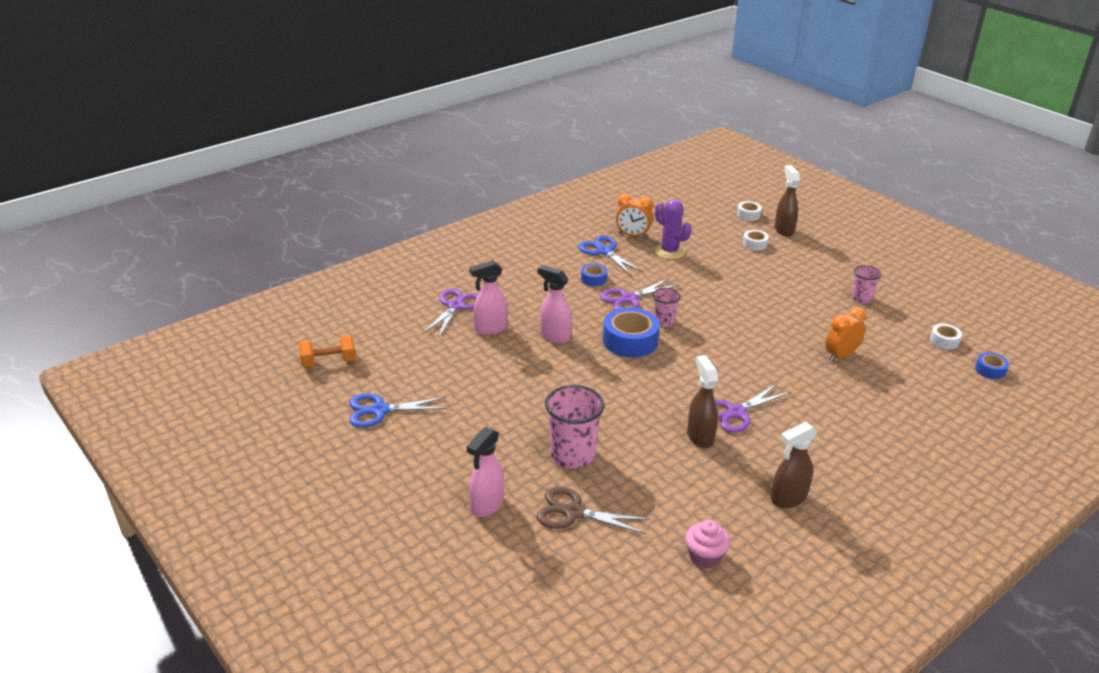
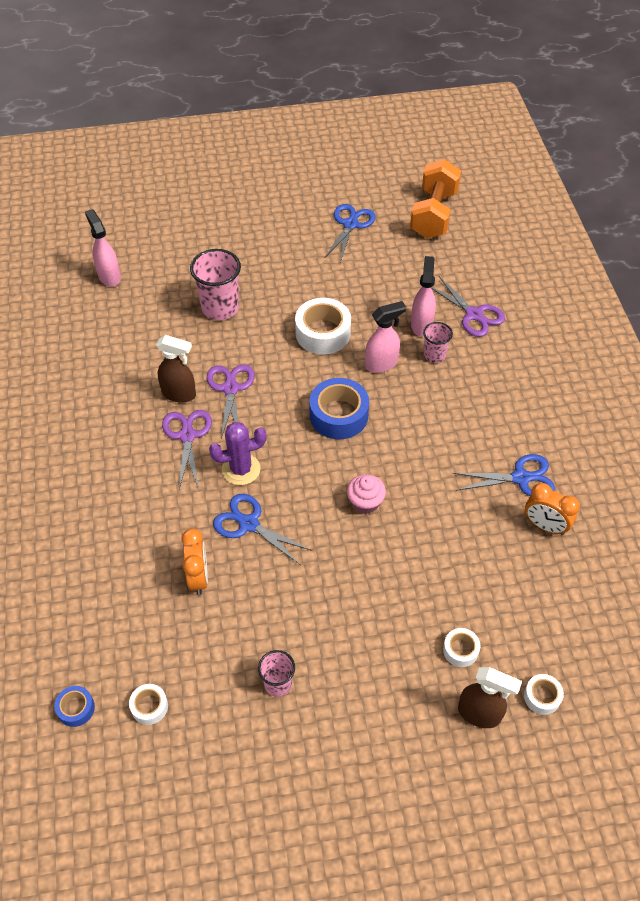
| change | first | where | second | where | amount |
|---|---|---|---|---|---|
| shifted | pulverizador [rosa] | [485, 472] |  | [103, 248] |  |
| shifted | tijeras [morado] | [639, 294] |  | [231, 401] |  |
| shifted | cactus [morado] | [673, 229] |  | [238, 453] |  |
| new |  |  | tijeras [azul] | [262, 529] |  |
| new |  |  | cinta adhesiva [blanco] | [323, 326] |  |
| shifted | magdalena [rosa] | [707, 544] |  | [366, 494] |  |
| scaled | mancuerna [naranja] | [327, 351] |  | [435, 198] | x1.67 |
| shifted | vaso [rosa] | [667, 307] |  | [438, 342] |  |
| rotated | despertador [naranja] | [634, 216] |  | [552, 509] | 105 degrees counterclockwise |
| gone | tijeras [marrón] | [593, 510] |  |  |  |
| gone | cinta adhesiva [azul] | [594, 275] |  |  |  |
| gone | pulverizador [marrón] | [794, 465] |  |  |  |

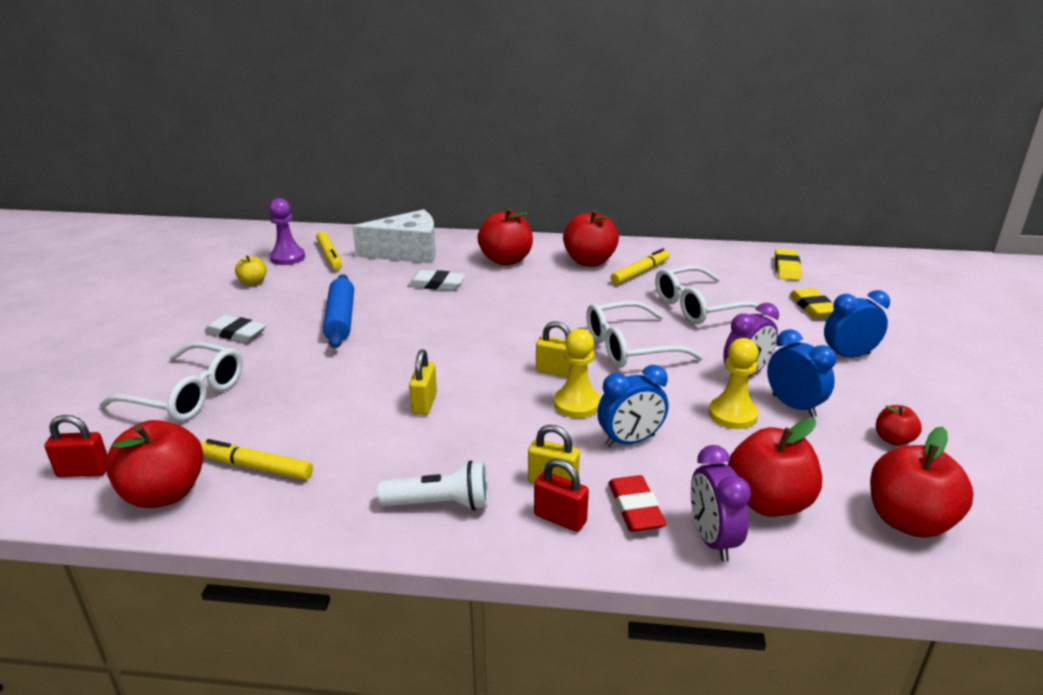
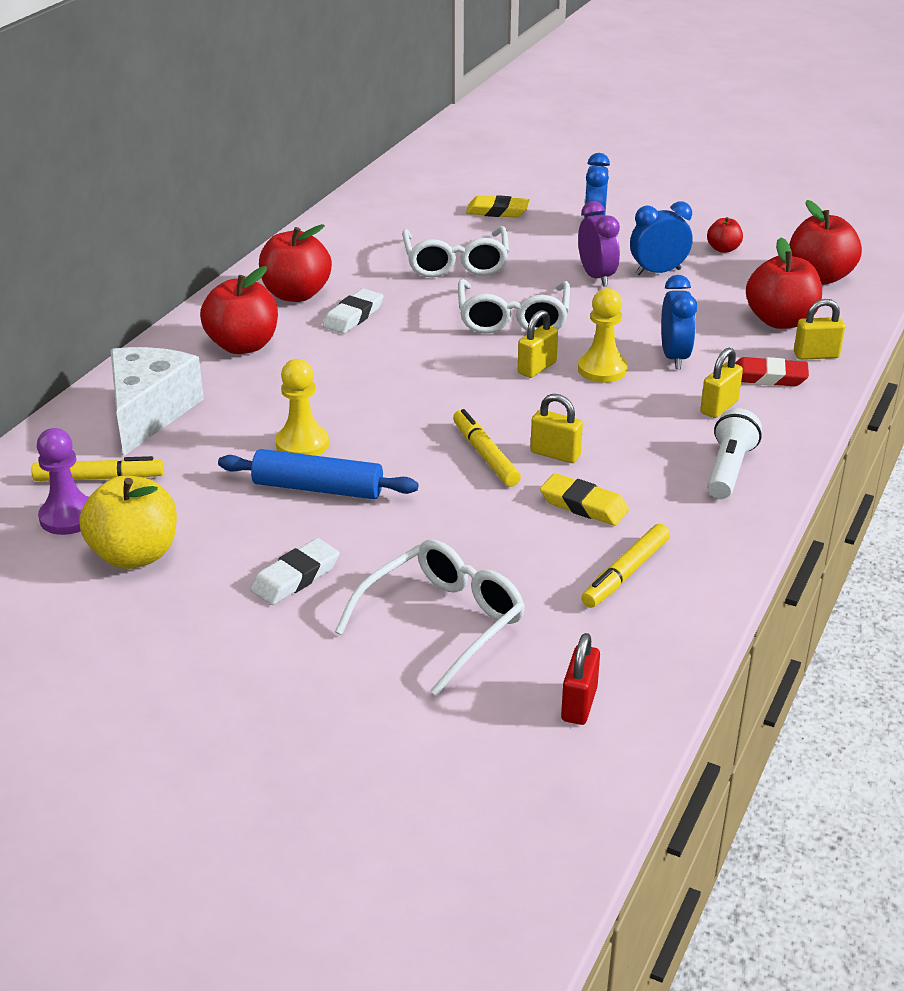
| change | first | where | second | where | amount |
|---|---|---|---|---|---|
| scaled | manzana [amarillo] | [251, 271] |  | [128, 522] | x1.93 |
| shifted | peón [amarillo] | [734, 383] |  | [302, 407] |  |
| shifted | goma de borrar [blanco] | [436, 280] |  | [353, 311] |  |
| shifted | rotulador [amarillo] | [640, 266] |  | [487, 448] |  |
| shifted | goma de borrar [amarillo] | [788, 264] |  | [584, 499] |  |
| swapped | despertador [morado] | [721, 503] | candado [amarillo] | [819, 329] |  |
| gone | manzana [rojo] | [154, 464] |  |  |  |
| gone | candado [rojo] | [561, 495] |  |  |  |

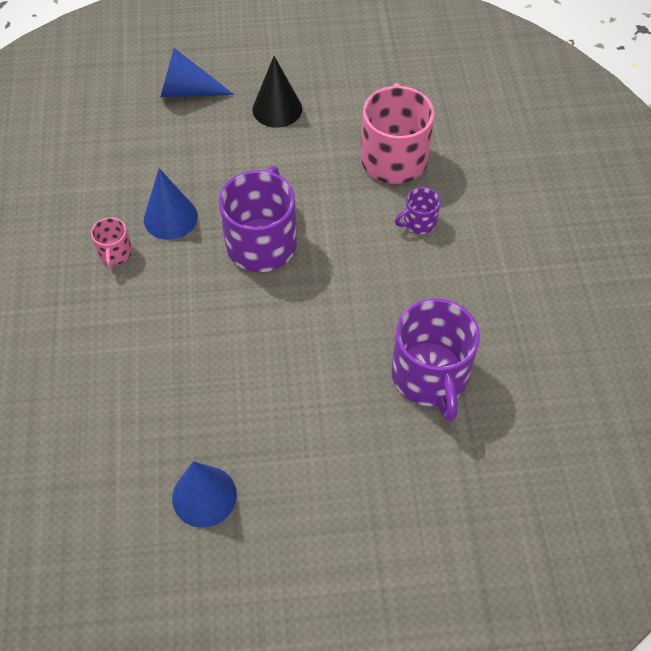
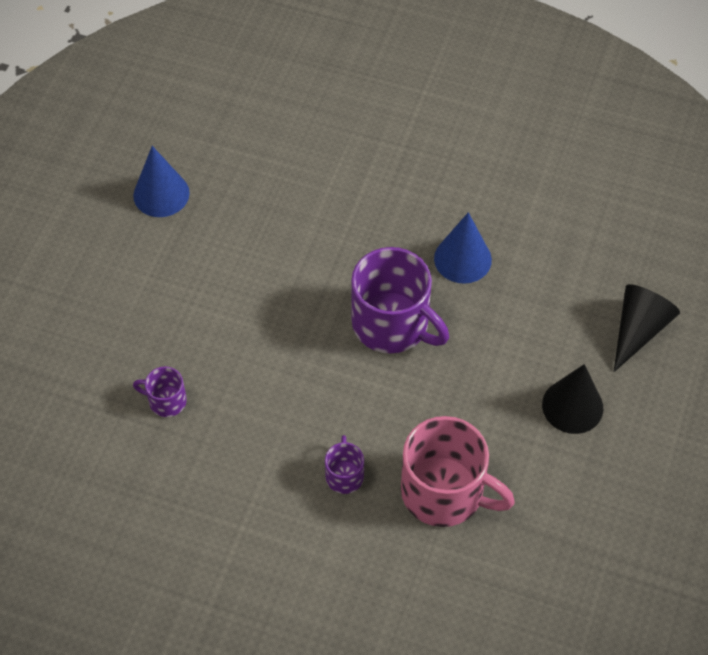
| change | first | where | second | where | amount |
|---|---|---|---|---|---|
| scaled | taza [morado] | [435, 360] |  | [160, 392] | x0.47 |
| repainted | cono [azul] | [197, 72] | cono [negro] | [647, 328] |  |
| gone | taza [rosa] | [111, 243] |  |  |  |

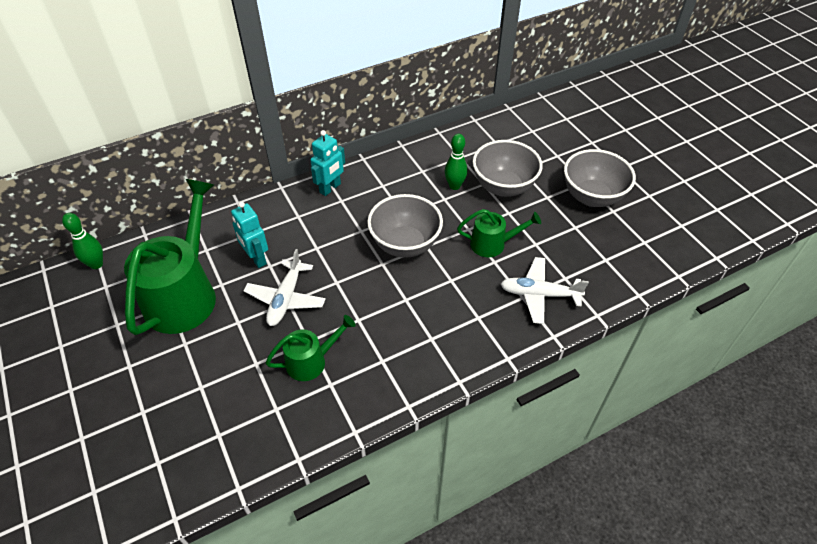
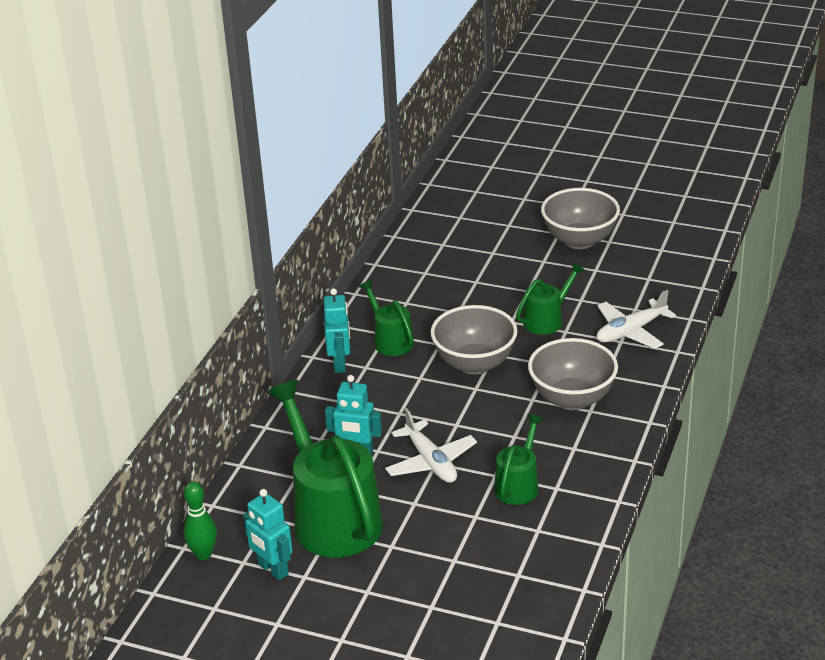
| change | first | where | second | where | amount |
|---|---|---|---|---|---|
| new |  |  | robot [turquesa] | [267, 535] |  |
| new |  |  | regadera [verde] | [386, 318] |  |
| shifted | cuenco [gris] | [508, 168] |  | [573, 374] |  |
| gone | bolo [verde] | [456, 162] |  |  |  |

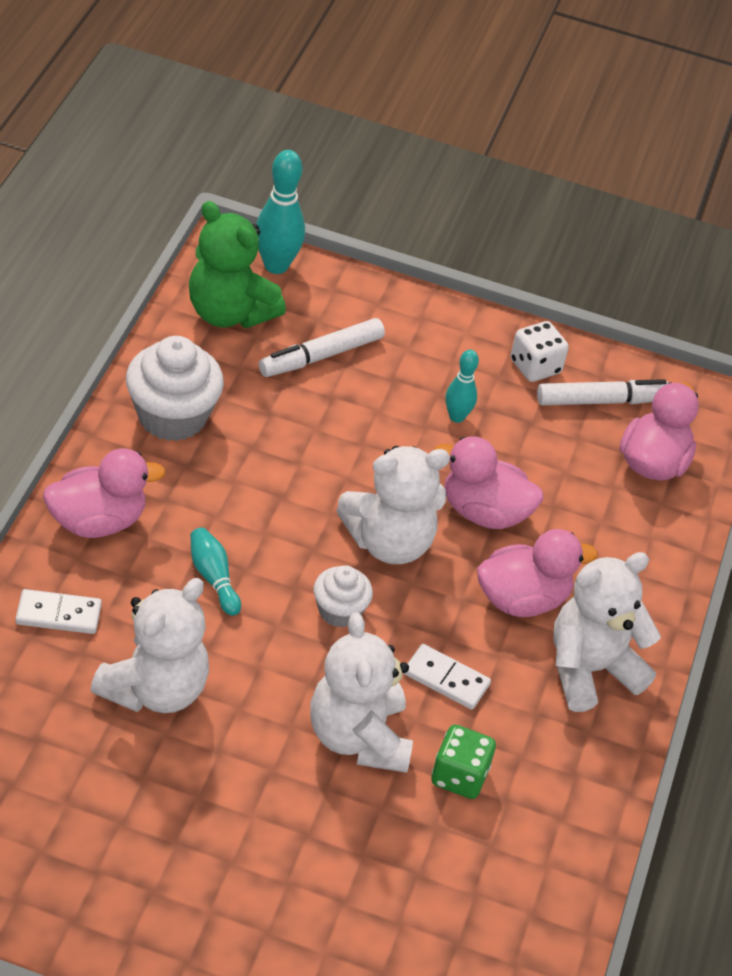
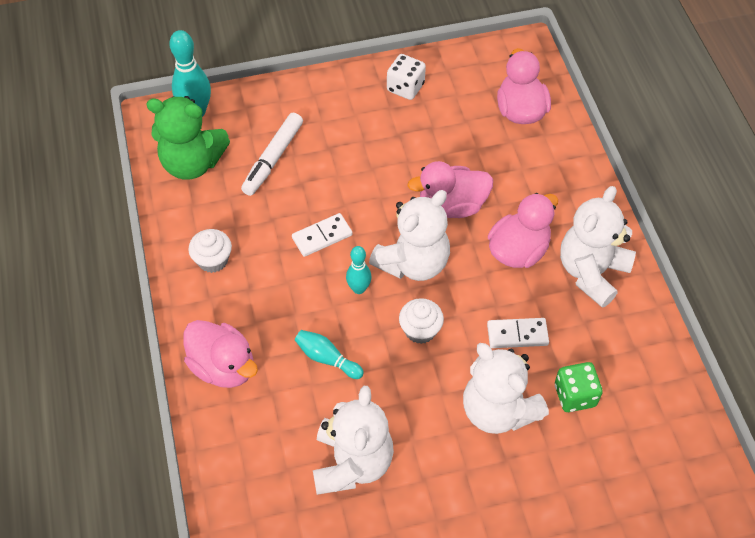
| change | first | where | second | where | amount |
|---|---|---|---|---|---|
| rotated | pato [rosa] | [104, 493] |  | [221, 354] | 90 degrees clockwise |
| scaled | magdalena [blanco] | [175, 388] |  | [210, 251] | x0.57 |
| shifted | ficha de dominó [blanco] | [59, 611] |  | [322, 235] |  |
| shifted | bolo [turquesa] | [462, 386] |  | [359, 270] |  |
| gone | rotulador [blanco] | [603, 392] |  |  |  |

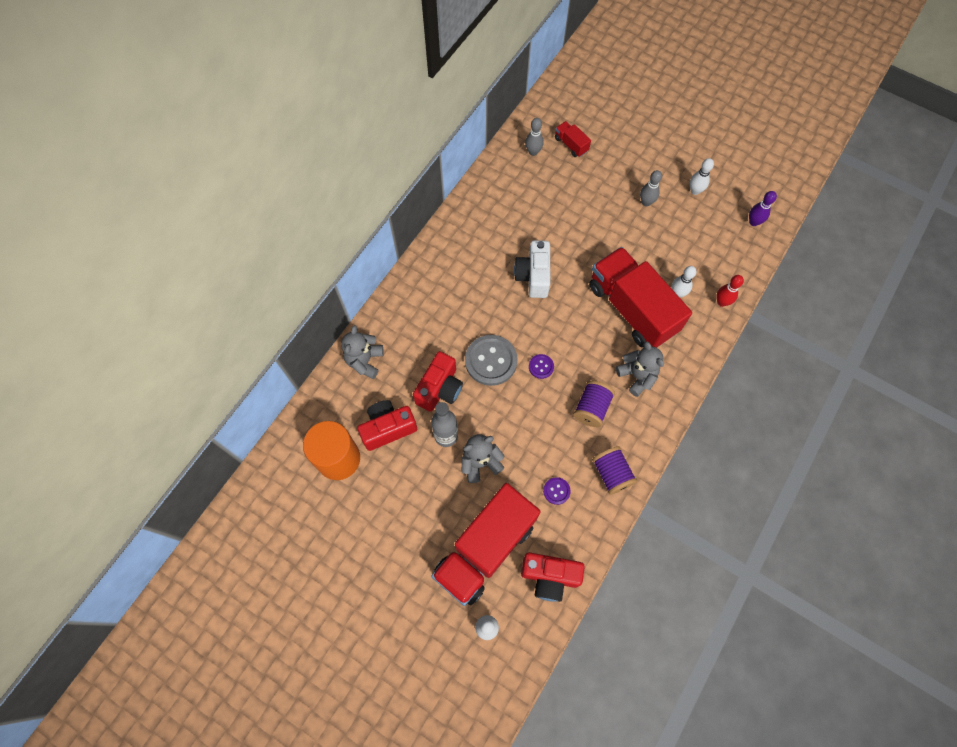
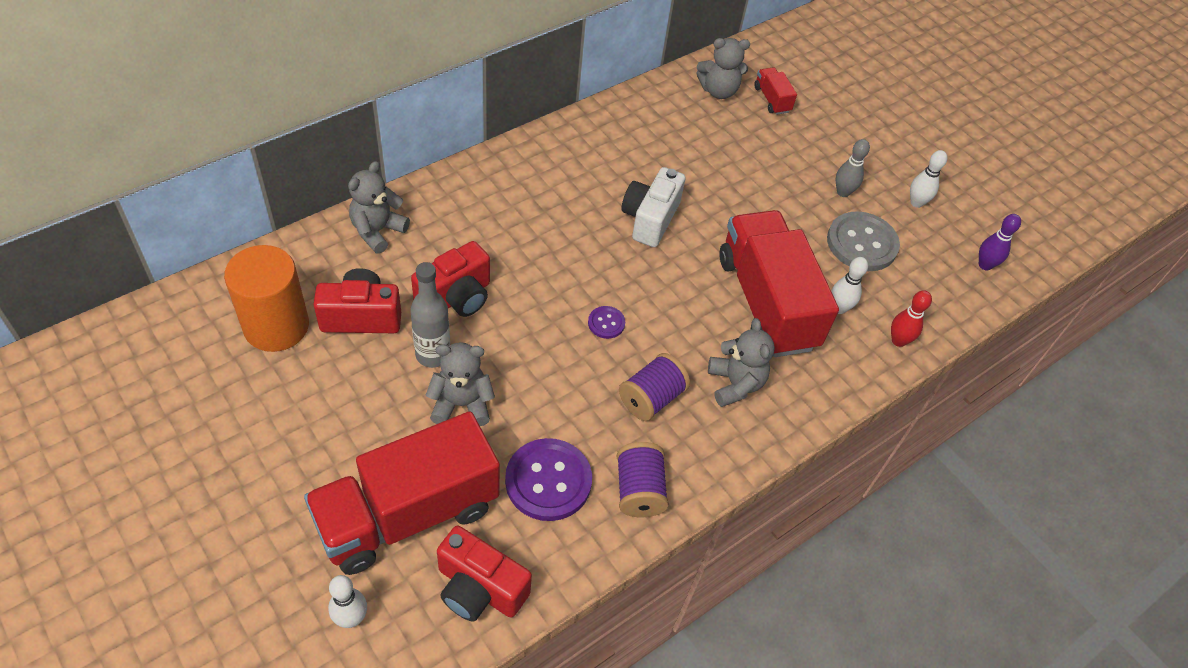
| change | first | where | second | where | amount |
|---|---|---|---|---|---|
| scaled | botón [morado] | [557, 491] |  | [548, 479] | x2.08 |
| swapped | bolo [gris] | [534, 137] | osito [gris] | [723, 68] |  |
| shifted | botón [gris] | [491, 360] |  | [863, 241] |  |

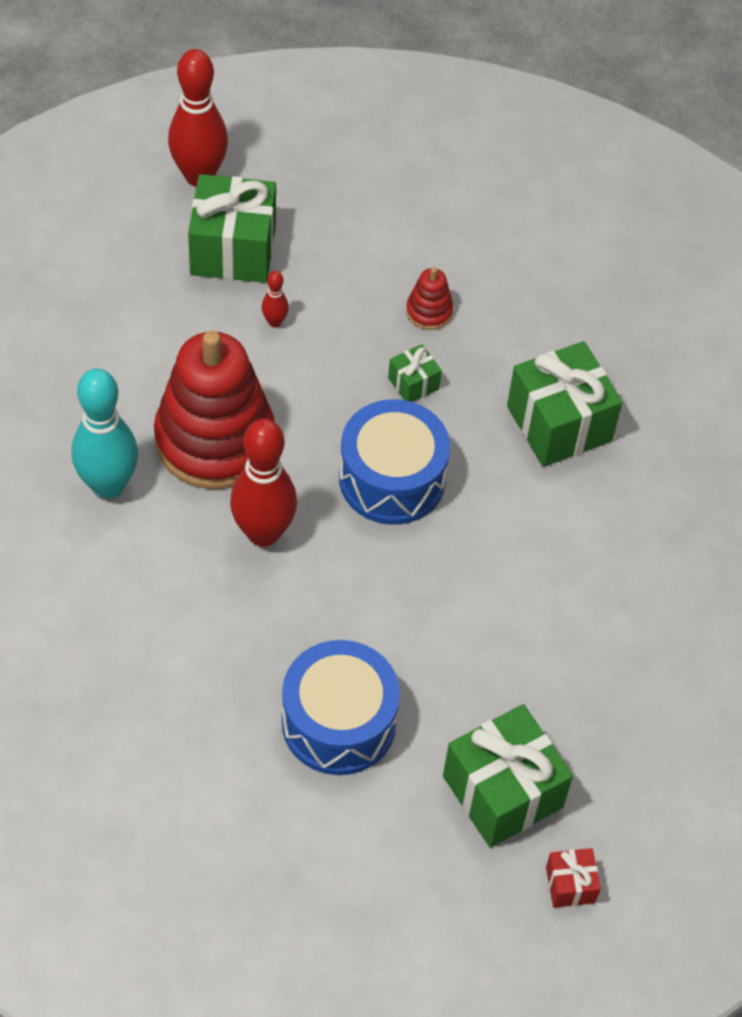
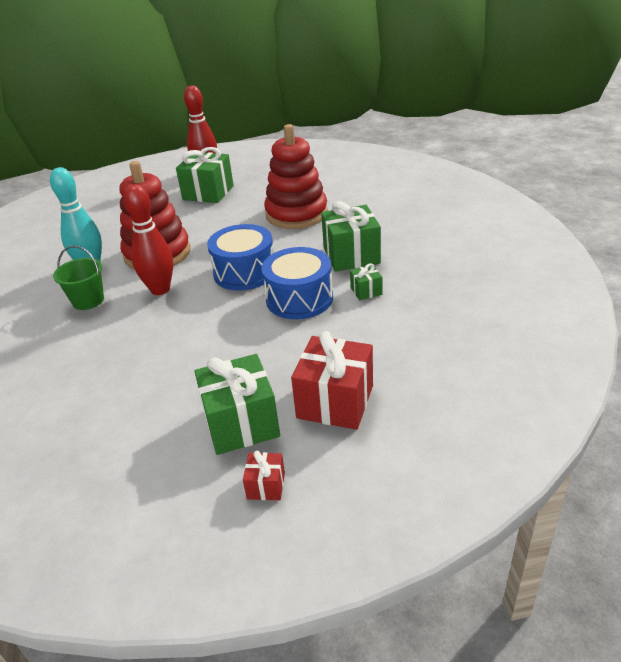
| change | first | where | second | where | amount |
|---|---|---|---|---|---|
| new |  |  | balde [verde] | [78, 277] |  |
| shifted | tambor [azul] | [341, 707] |  | [297, 283] |  |
| scaled | juguete apilable [rojo] | [429, 298] |  | [296, 176] | x2.44 |
| new |  |  | regalo [rojo] | [332, 380] |  |
| shifted | regalo [verde] | [415, 373] |  | [366, 281] |  |
| gone | bolo [rojo] | [275, 299] |  |  |  |

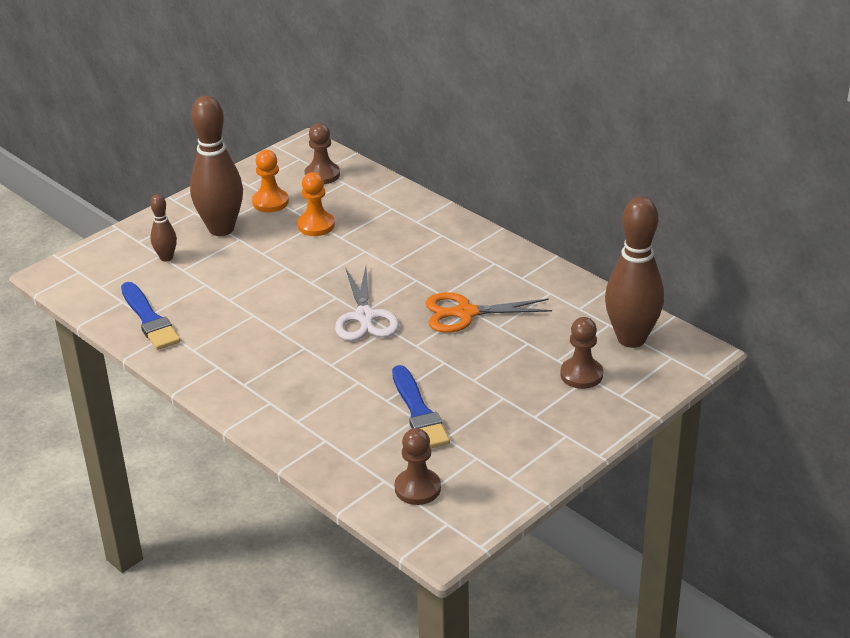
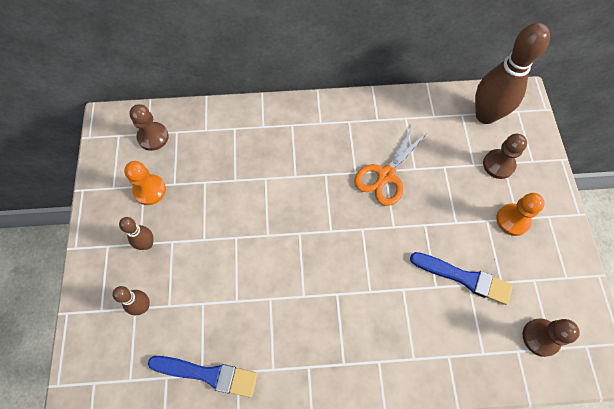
| change | first | where | second | where | amount |
|---|---|---|---|---|---|
| scaled | bolo [marrón] | [216, 165] |  | [136, 233] | x0.48 |
| shifted | peón [naranja] | [316, 204] |  | [520, 214] |  |
| gone | tijeras [blanco] | [367, 304] |  |  |  |

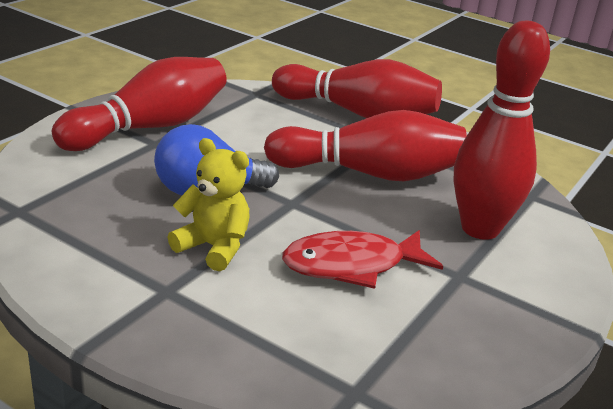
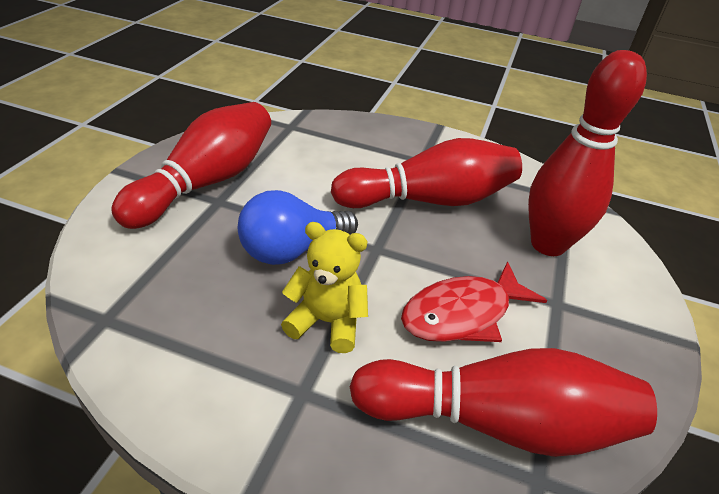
| change | first | where | second | where | amount |
|---|---|---|---|---|---|
| shifted | bolo [rojo] | [357, 88] |  | [503, 402] |  |

